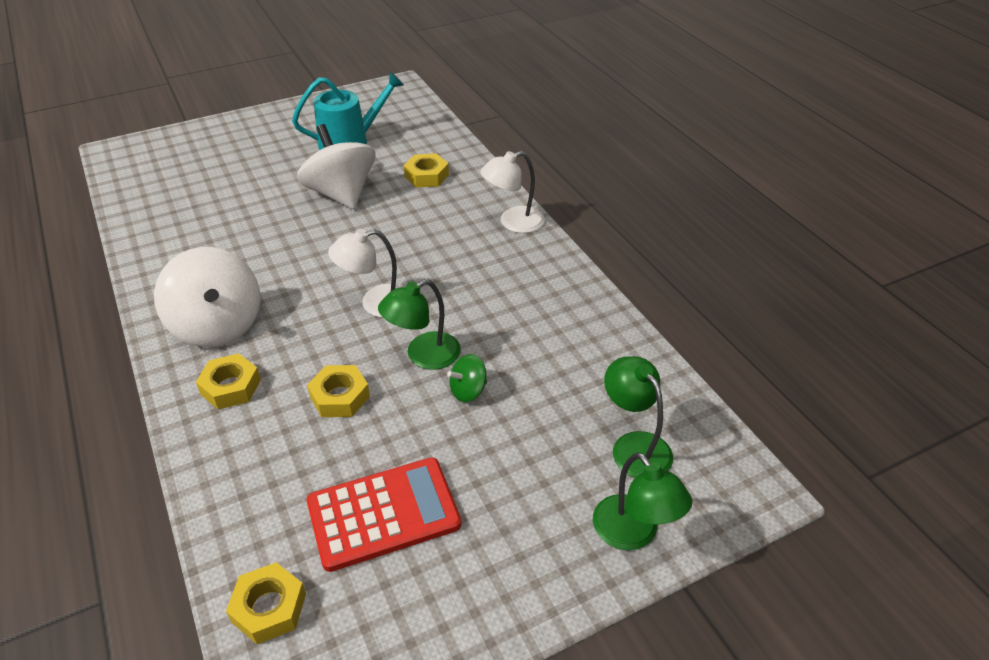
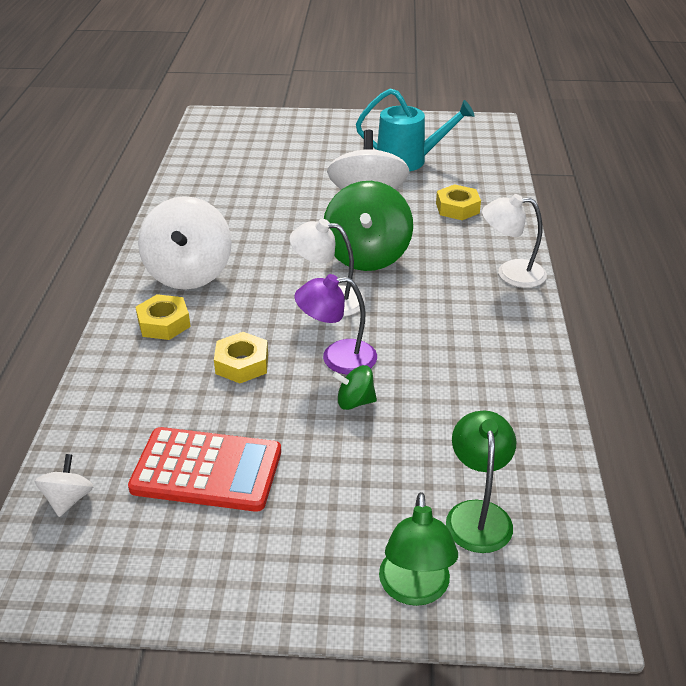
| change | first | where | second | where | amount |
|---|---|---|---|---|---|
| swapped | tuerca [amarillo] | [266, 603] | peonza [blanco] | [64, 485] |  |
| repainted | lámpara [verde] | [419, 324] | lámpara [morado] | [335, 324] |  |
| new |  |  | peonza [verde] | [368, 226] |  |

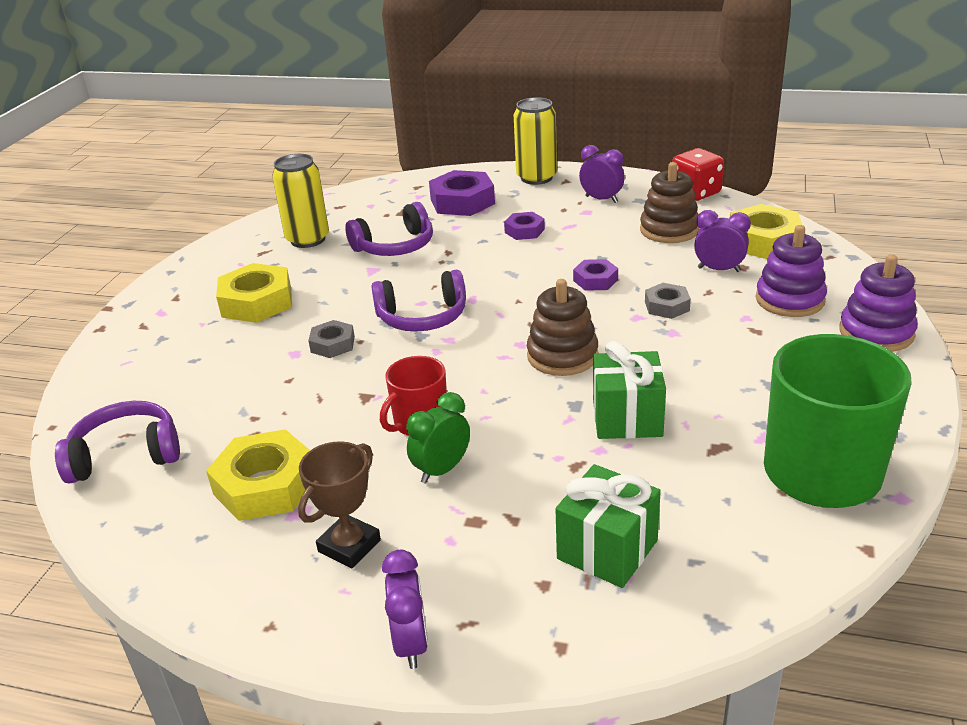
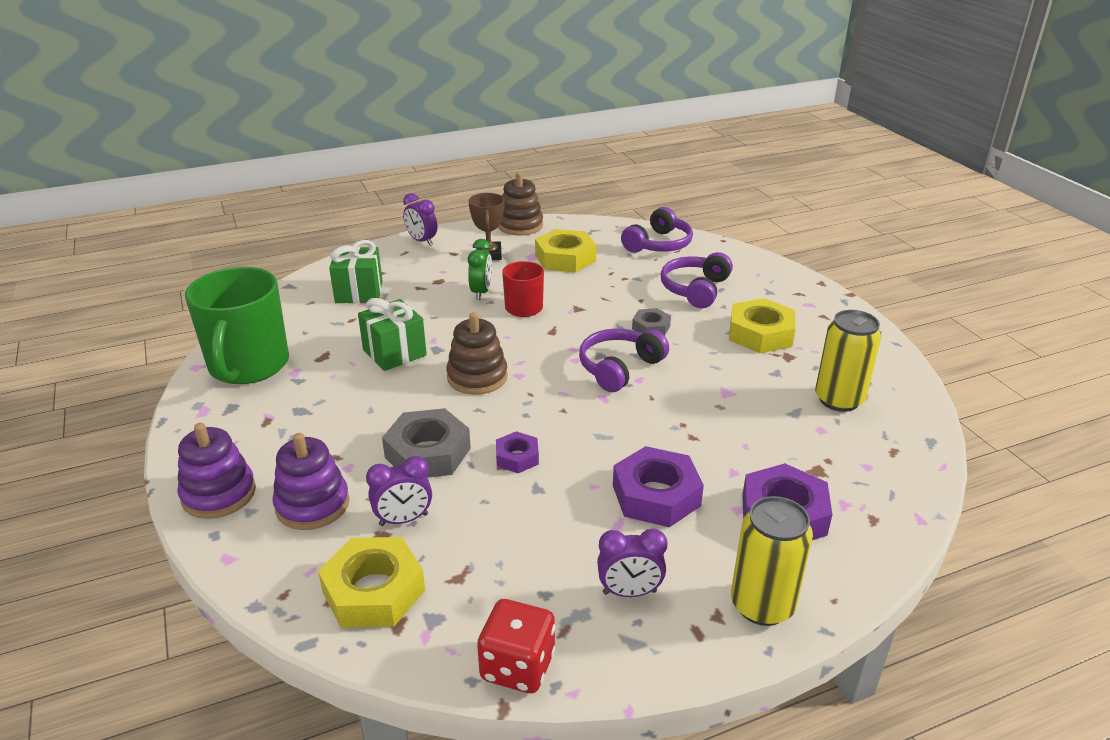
| change | first | where | second | where | amount |
|---|---|---|---|---|---|
| scaled | tuerca [gris] | [668, 301] |  | [426, 443] | x1.79 |
| shifted | juguete apilable [marrón] | [669, 202] |  | [520, 204] |  |
| scaled | tuerca [morado] | [524, 226] |  | [658, 486] | x1.79 |
| shifted | auriculares [morado] | [389, 229] |  | [697, 280] |  |

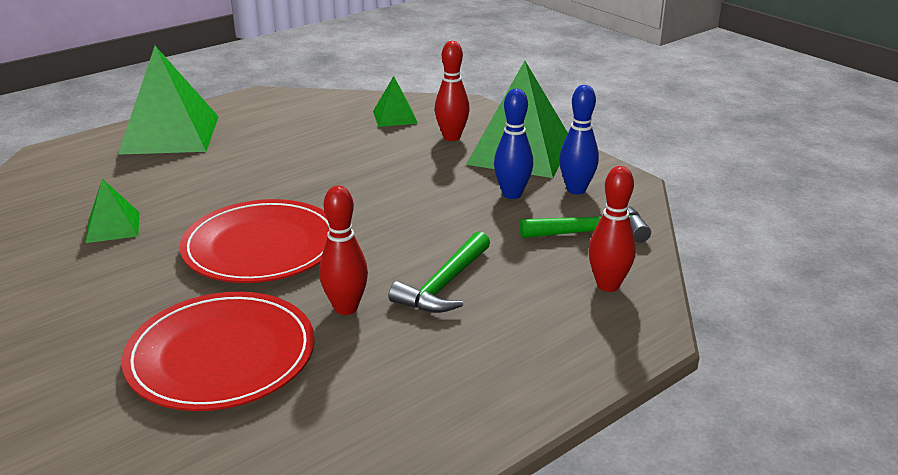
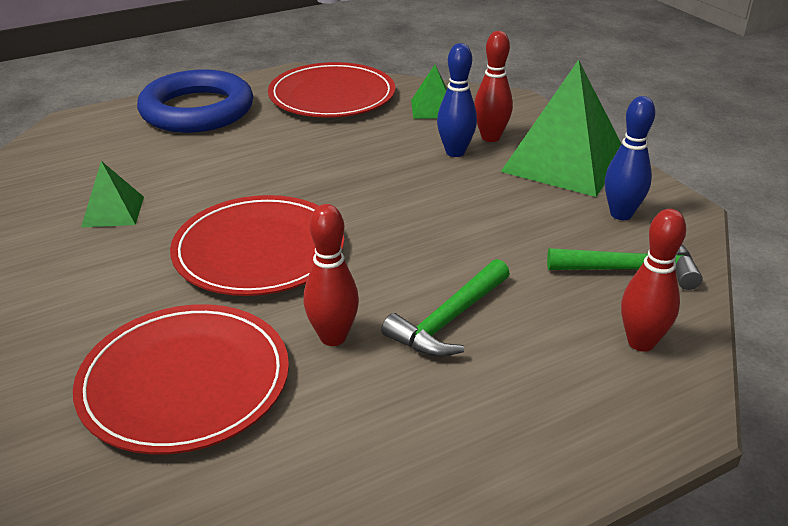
| change | first | where | second | where | amount |
|---|---|---|---|---|---|
| swapped | pirámide [verde] | [168, 100] | anillo [azul] | [195, 101] |  |
| new |  |  | plato [rojo] | [331, 90] |  |
| shifted | bolo [azul] | [513, 144] |  | [457, 100] |  |

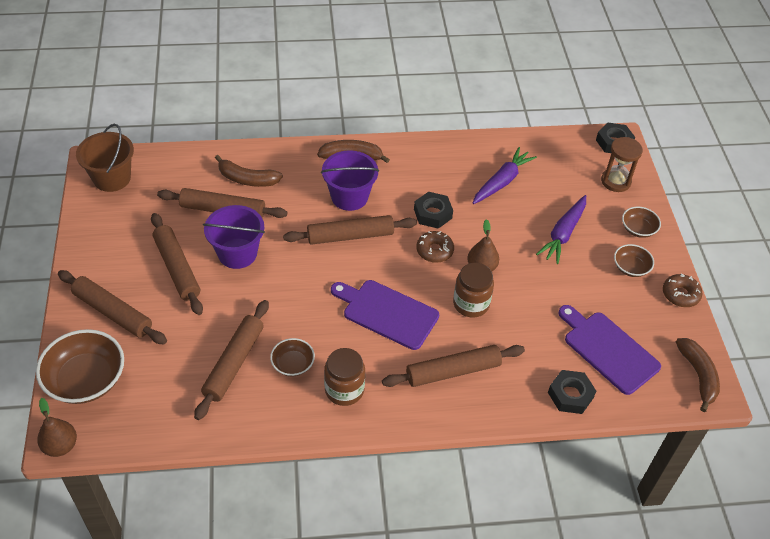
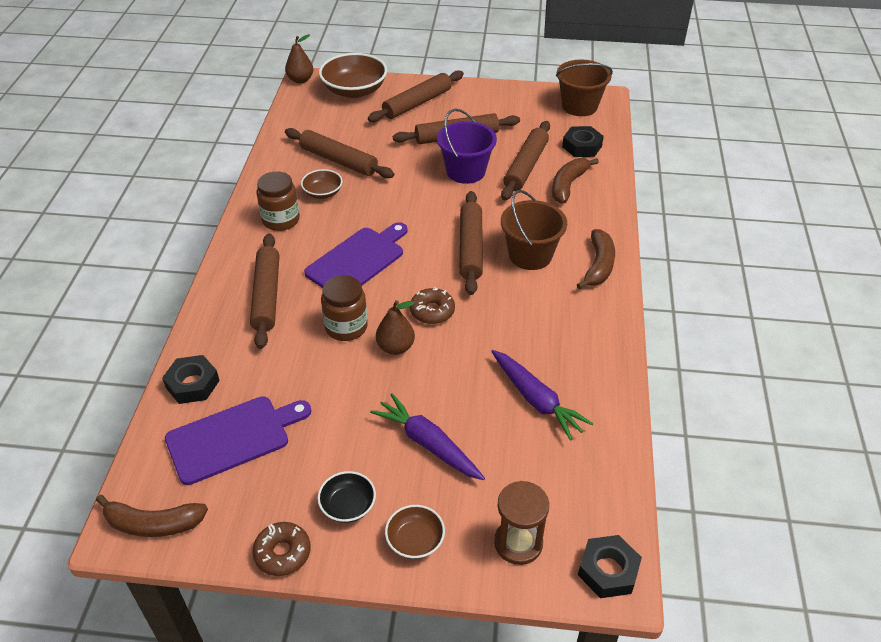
| change | first | where | second | where | amount |
|---|---|---|---|---|---|
| repainted | cuenco [marrón] | [634, 260] | cuenco [negro] | [346, 497] |  |
| repainted | balde [morado] | [350, 180] | balde [marrón] | [534, 230] |  |
| shifted | tuerca [negro] | [433, 210] |  | [583, 141] |  |

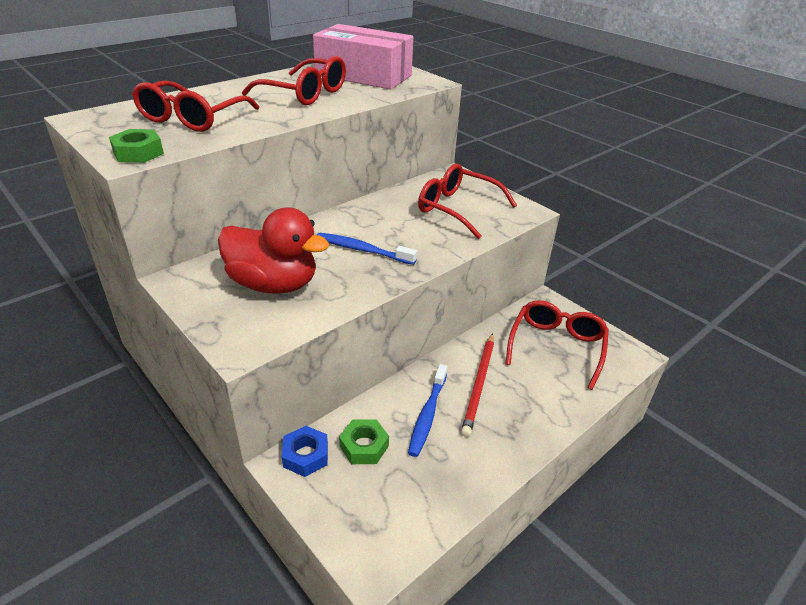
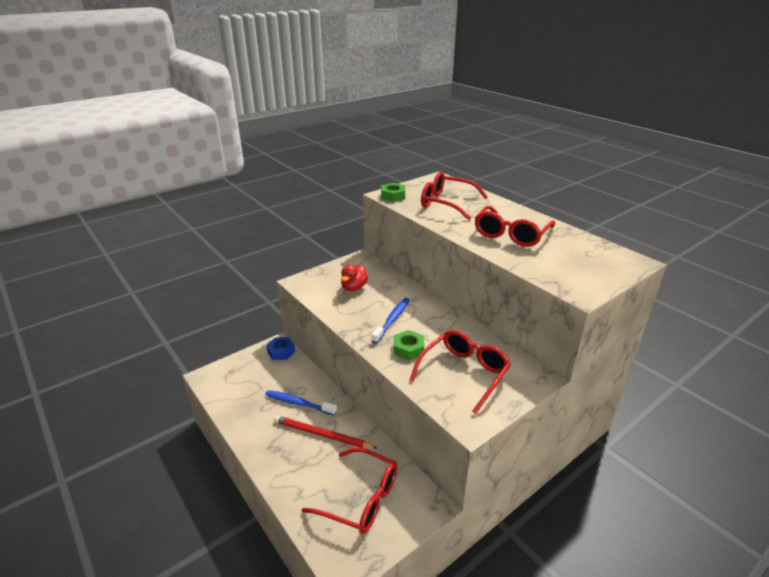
| change | first | where | second | where | amount |
|---|---|---|---|---|---|
| scaled | pato [rojo] | [273, 251] |  | [354, 278] | x0.55 |
| shifted | tuerca [verde] | [364, 441] |  | [409, 345] |  |
| gone | caja [rosa] | [363, 56] |  |  |  |

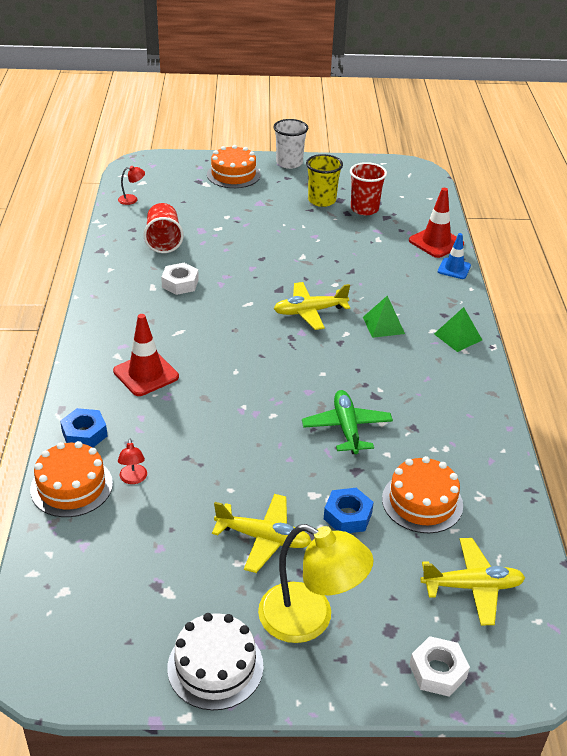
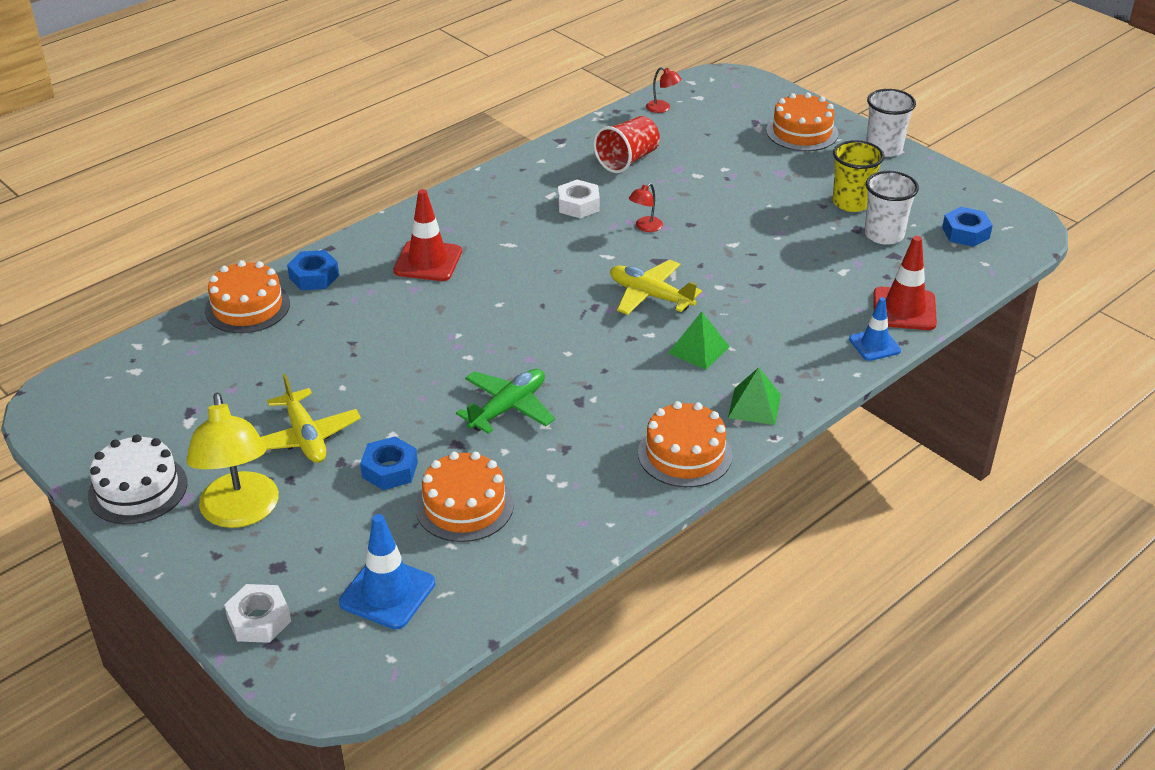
| change | first | where | second | where | amount |
|---|---|---|---|---|---|
| swapped | avión [amarillo] | [472, 581] | cono de tráfico [azul] | [387, 572] |  |
| shifted | lámpara [rojo] | [132, 461] |  | [646, 207] |  |
| new |  |  | tarta [naranja] | [685, 444] |  |
| repainted | vaso [rojo] | [368, 188] | vaso [blanco] | [891, 208] |  |
| new |  |  | tuerca [azul] | [967, 227] |  |

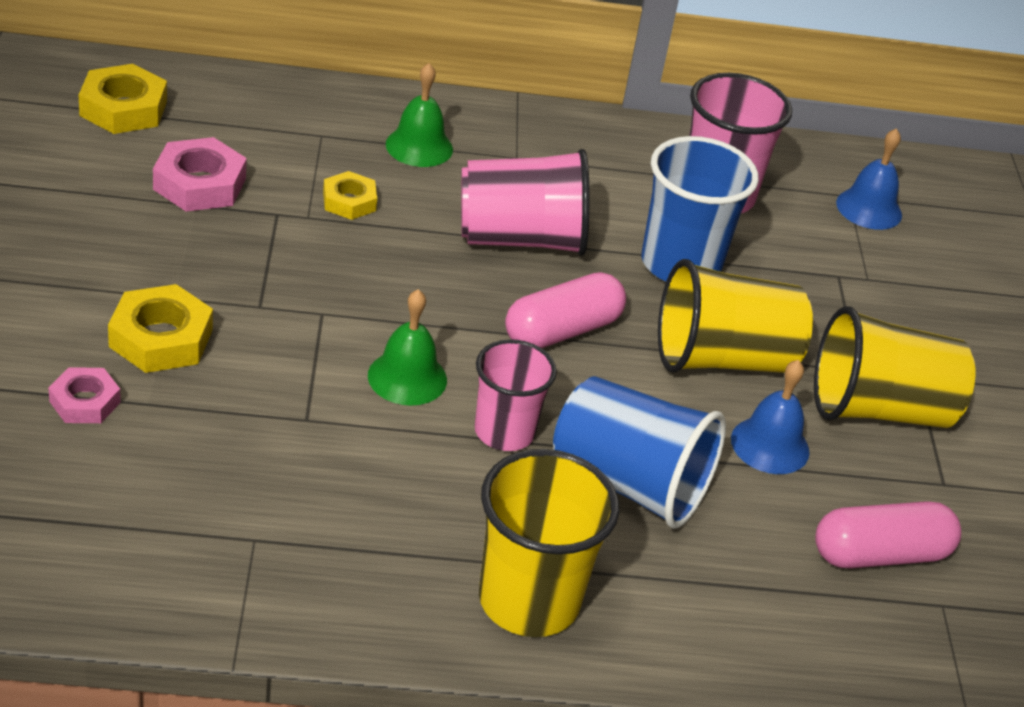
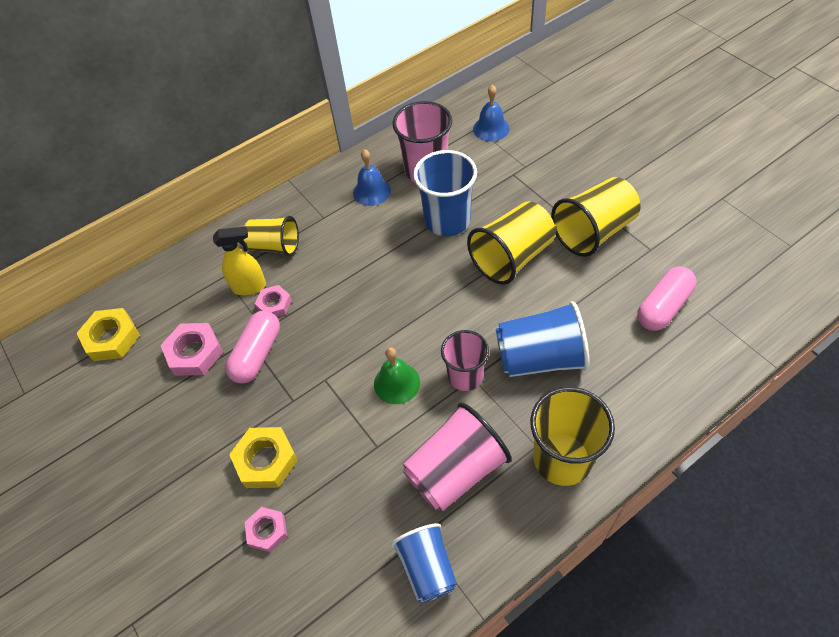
| change | first | where | second | where | amount |
|---|---|---|---|---|---|
| new |  |  | pulverizador [amarillo] | [239, 261] |  |
| shifted | cápsula [rosa] | [565, 310] |  | [252, 347] |  |
| swapped | campana [verde] | [419, 115] | vaso [amarillo] | [271, 236] |  |
| repainted | tuerca [amarillo] | [350, 195] | tuerca [rosa] | [273, 301] |  |
| shifted | campana [azul] | [770, 417] |  | [372, 177] |  |
| new |  |  | vaso [azul] | [424, 563] |  |
| shifted | vaso [rosa] | [525, 202] |  | [456, 457] |  |

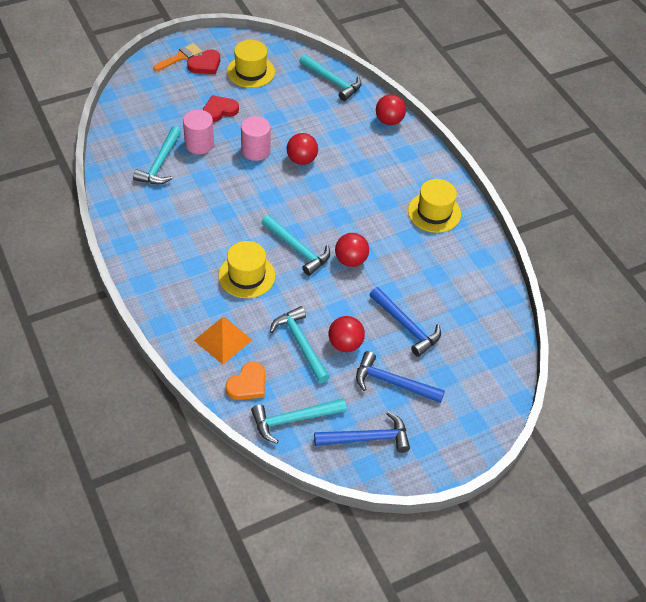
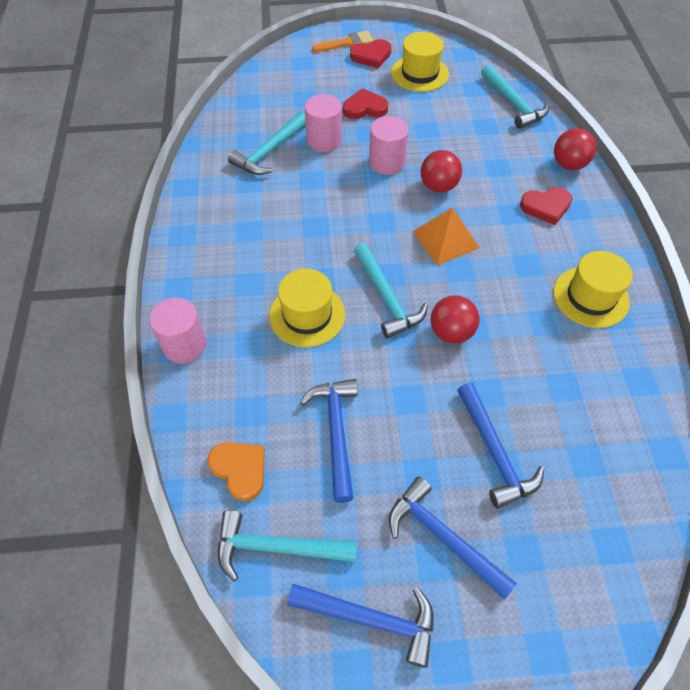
| change | first | where | second | where | amount |
|---|---|---|---|---|---|
| new |  |  | cilindro [rosa] | [177, 330] |  |
| rotated | corazón [naranja] | [245, 381] |  | [236, 472] | 105 degrees counterclockwise |
| repainted | martillo [turquesa] | [300, 344] | martillo [azul] | [329, 441] |  |
| shifted | pirámide [naranja] | [223, 340] |  | [446, 236] |  |
| new |  |  | corazón [rojo] | [546, 206] |  |
| gone | pelota [rojo] | [346, 334] |  |  |  |

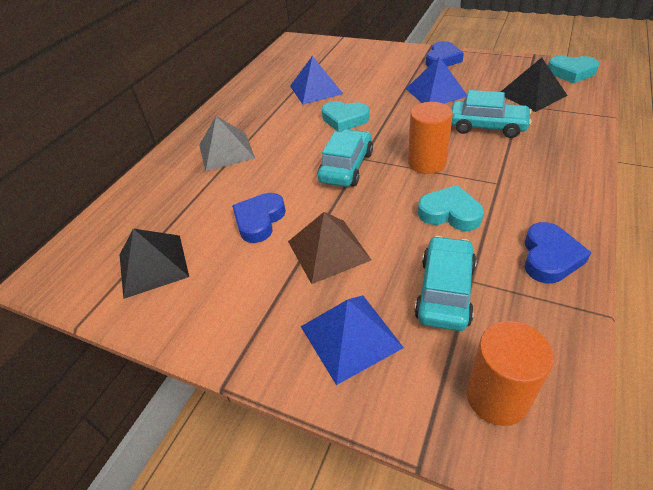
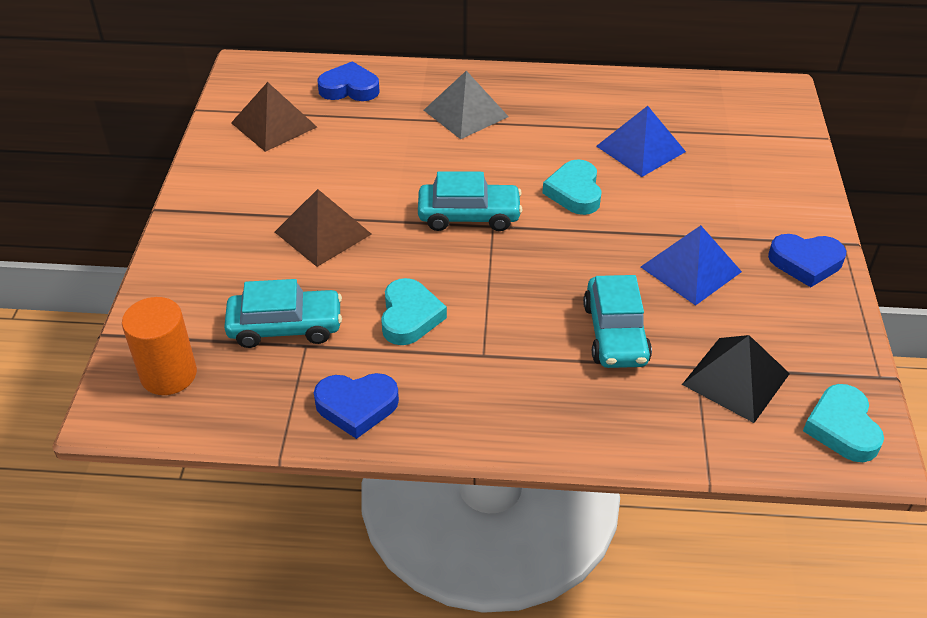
| change | first | where | second | where | amount |
|---|---|---|---|---|---|
| repainted | pirámide [negro] | [154, 264] | pirámide [marrón] | [274, 117] |  |
| shifted | corazón [azul] | [259, 218] |  | [349, 81] |  |
| gone | pirámide [azul] | [352, 340] |  |  |  |
| gone | cilindro [naranja] | [430, 138] |  |  |  |

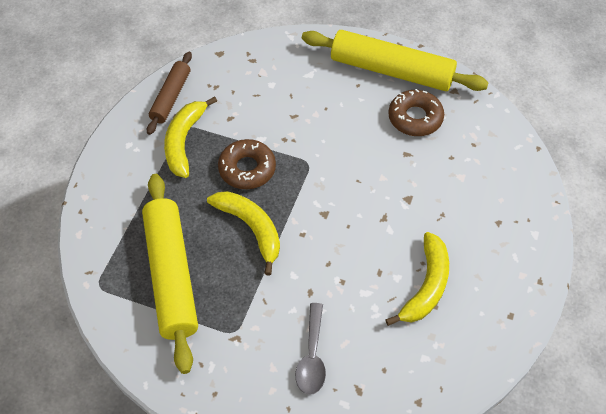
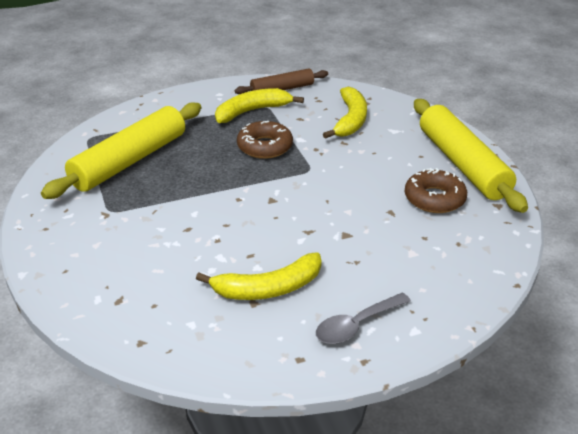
| change | first | where | second | where | amount |
|---|---|---|---|---|---|
| shifted | cuchara [gris] | [310, 349] |  | [363, 318] |  |
| shifted | plátano [amarillo] | [243, 233] |  | [345, 113] |  |

